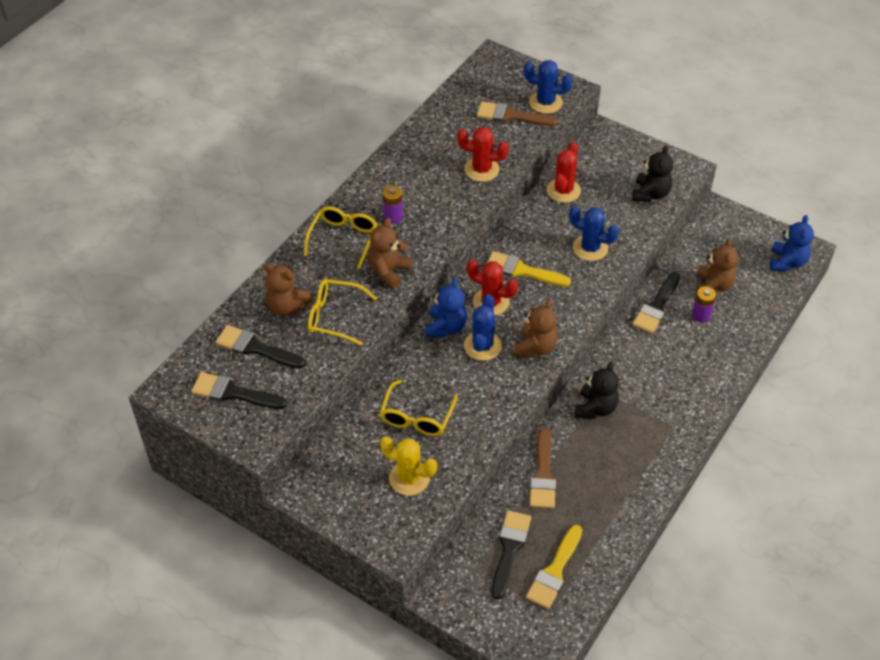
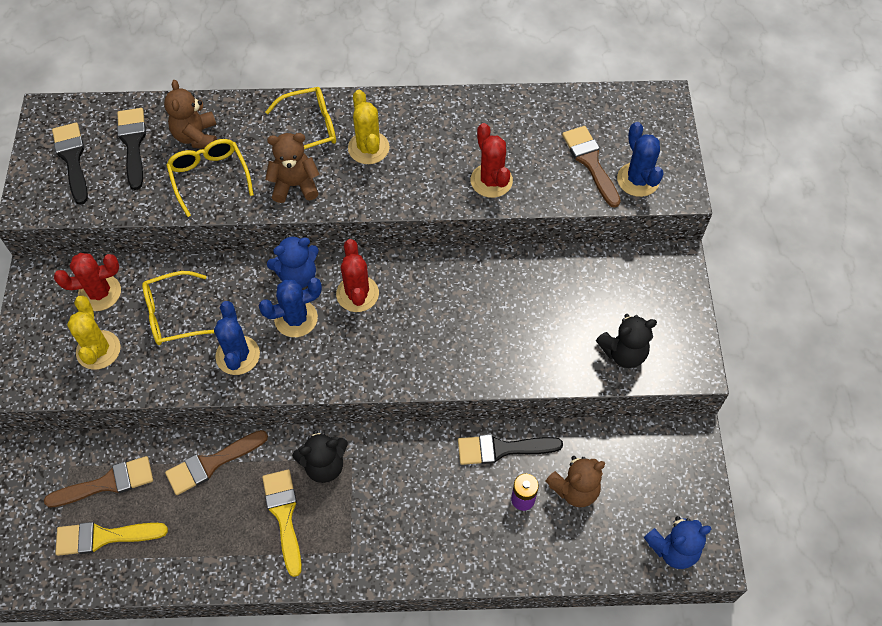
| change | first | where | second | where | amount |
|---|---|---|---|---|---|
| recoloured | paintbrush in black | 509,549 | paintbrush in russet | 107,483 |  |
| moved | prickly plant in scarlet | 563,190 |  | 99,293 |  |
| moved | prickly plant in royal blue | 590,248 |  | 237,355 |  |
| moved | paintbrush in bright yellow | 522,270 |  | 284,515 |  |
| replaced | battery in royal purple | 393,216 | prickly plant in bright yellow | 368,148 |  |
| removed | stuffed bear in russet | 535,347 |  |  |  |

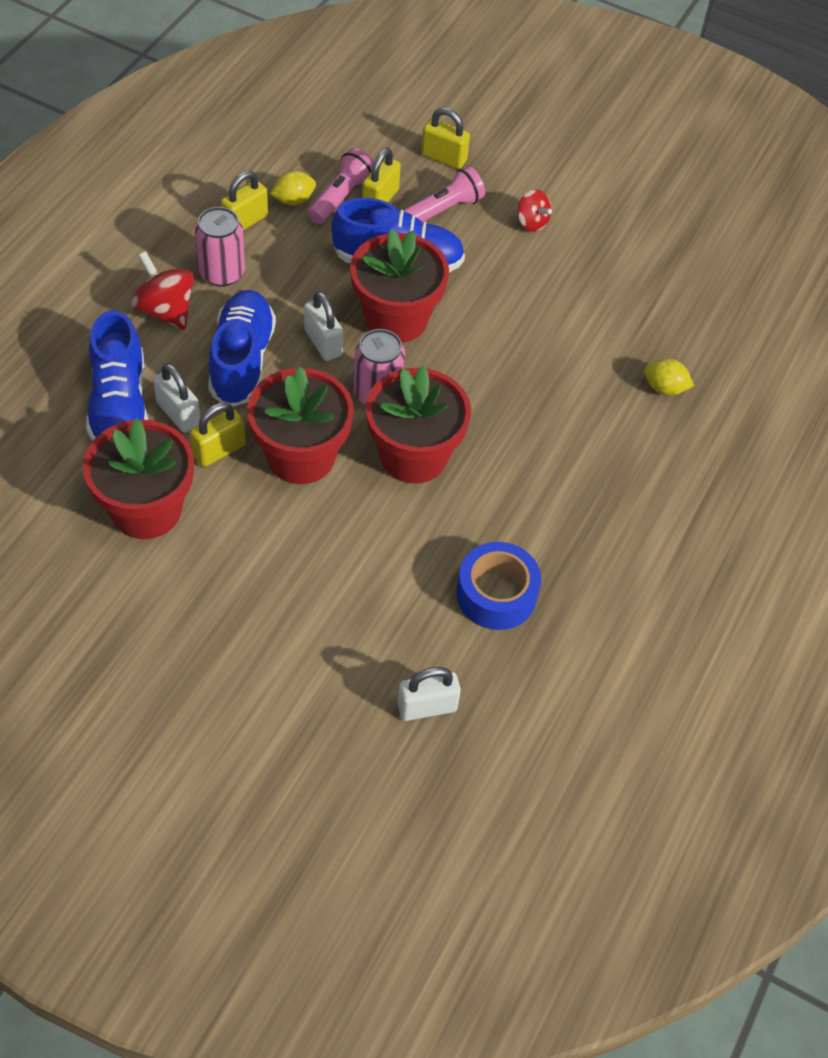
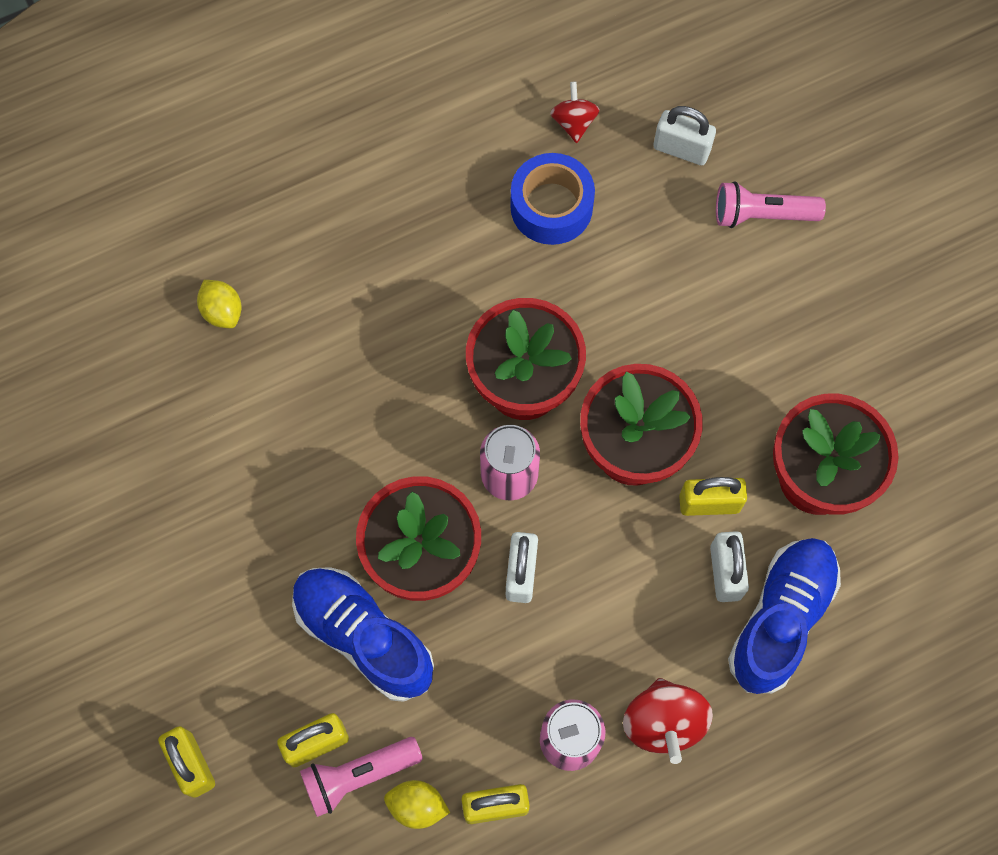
| change | first | where | second | where | amount |
|---|---|---|---|---|---|
| moved | spinning top in scarlet | 532,222 |  | 574,122 |  |
| moved | pocket torch in pink | 443,210 |  | 762,215 |  |
| removed | shoe in royal blue | 241,360 |  |  |  |

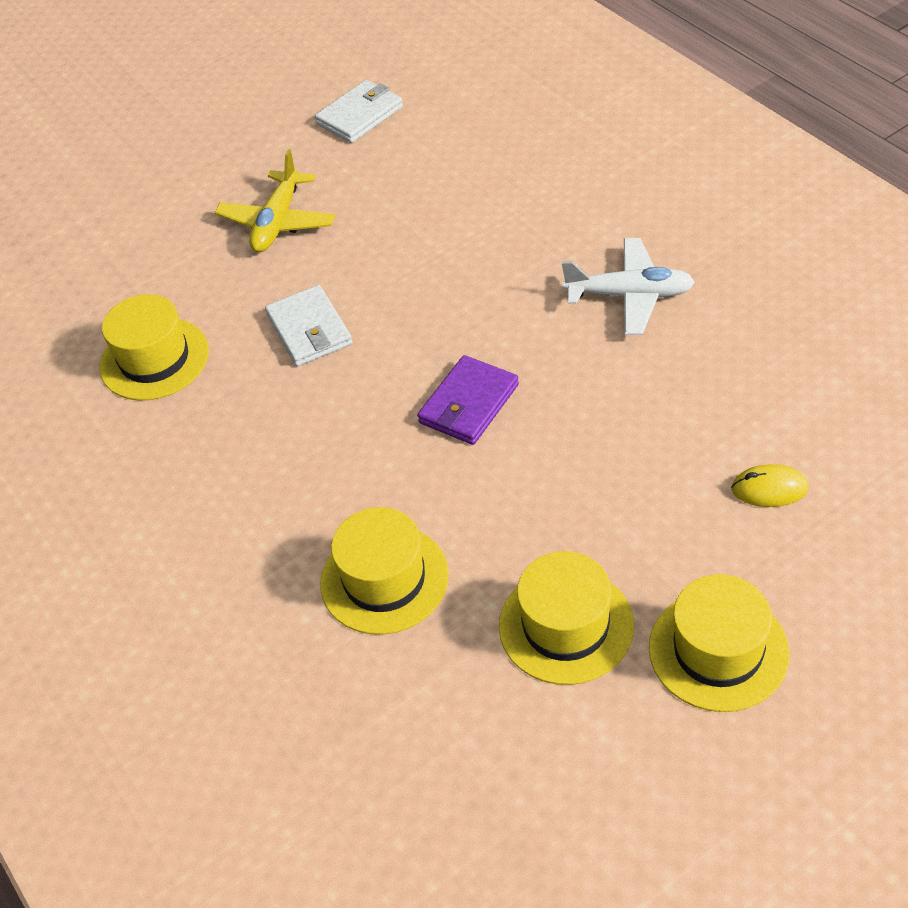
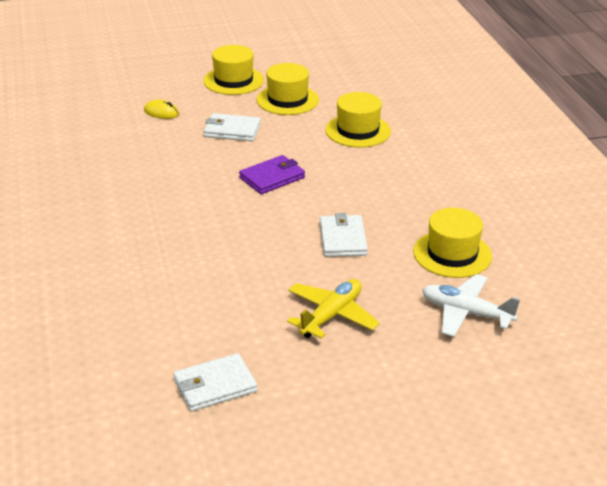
| change | first | where | second | where | amount |
|---|---|---|---|---|---|
| added |  |  | card wallet in white | 232,130 |  |
| moved | aeroplane in white | 630,295 |  | 466,313 |  |

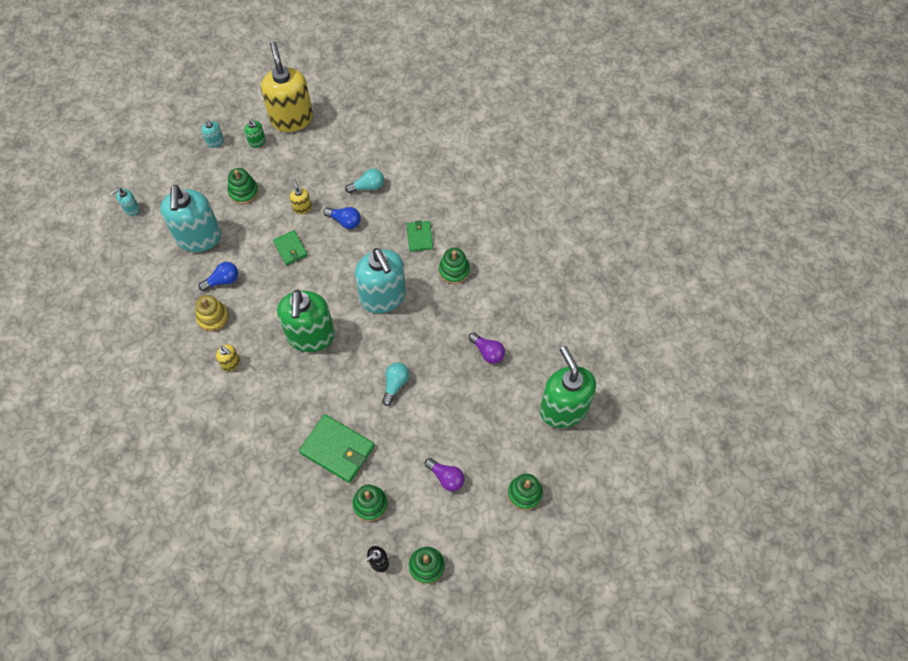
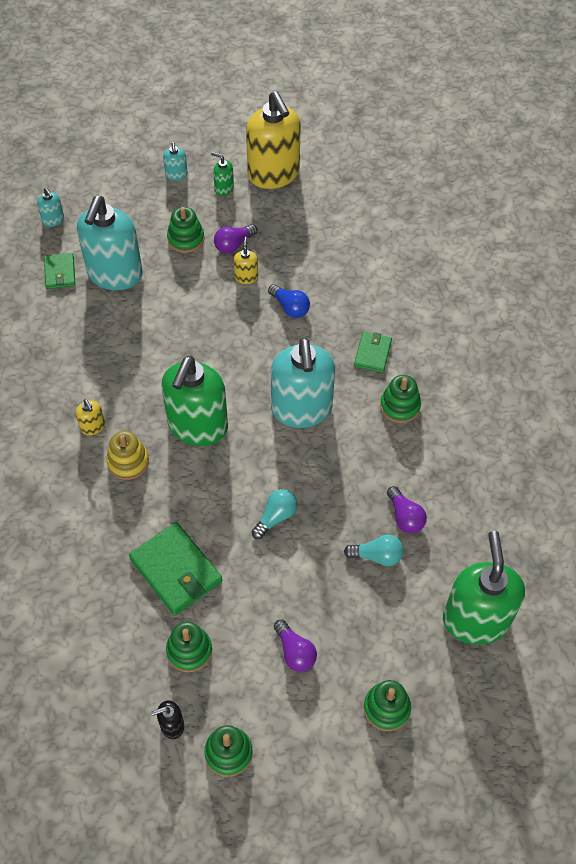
| change | first | where | second | where | amount |
|---|---|---|---|---|---|
| turned | pump bottle in teal | 131,209 |  | 53,220 | 105 degrees counterclockwise |
| moved | card wallet in emerald | 290,249 |  | 60,273 |  |
| moved | stacking rings in bright yellow | 213,317 |  | 128,461 |  |
| turned | pump bottle in emerald | 257,142 |  | 224,188 | 135 degrees clockwise |
| added |  |  | bulb in royal purple | 233,244 |  |
| turned | pump bottle in bright yellow | 291,118 |  | 273,174 | 150 degrees clockwise |
| moved | bulb in teal | 368,186 |  | 377,556 |  |
| removed | bulb in royal blue | 222,280 |  |  |  |

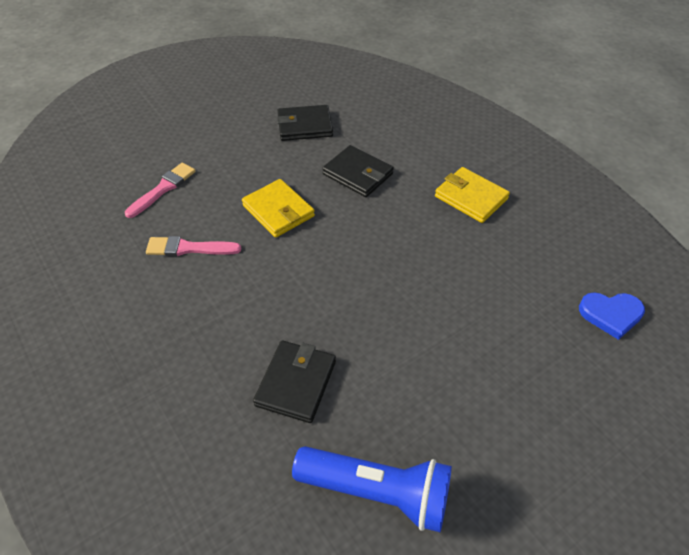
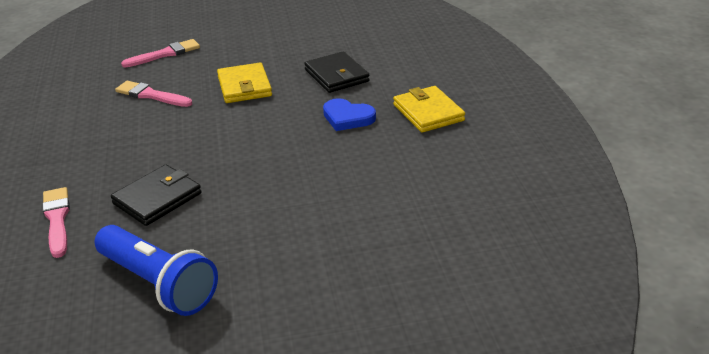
| change | first | where | second | where | amount |
|---|---|---|---|---|---|
| added |  |  | paintbrush in pink | 57,219 |  |
| moved | heart shape in royal blue | 611,315 |  | 347,118 |  |
| removed | card wallet in black | 305,126 |  |  |  |

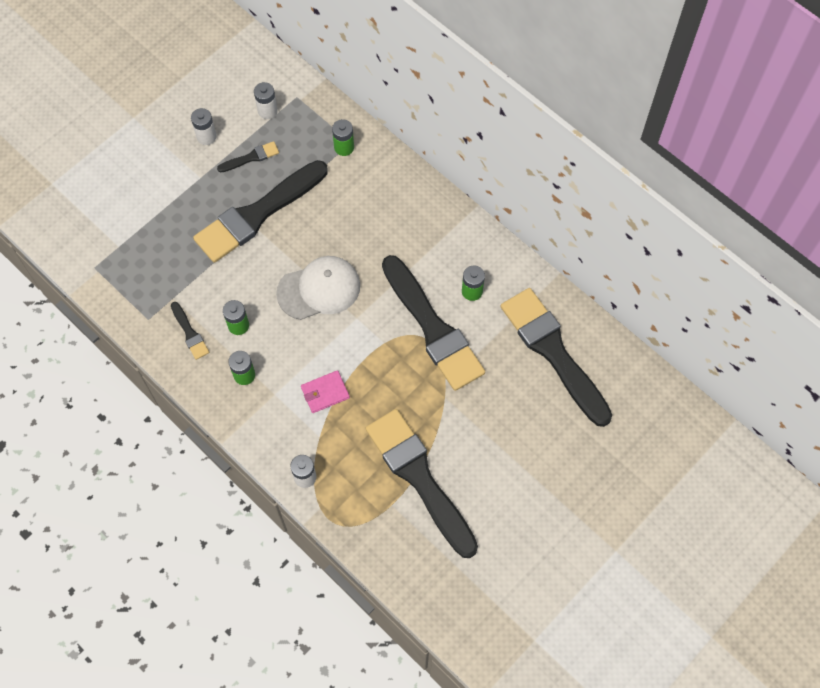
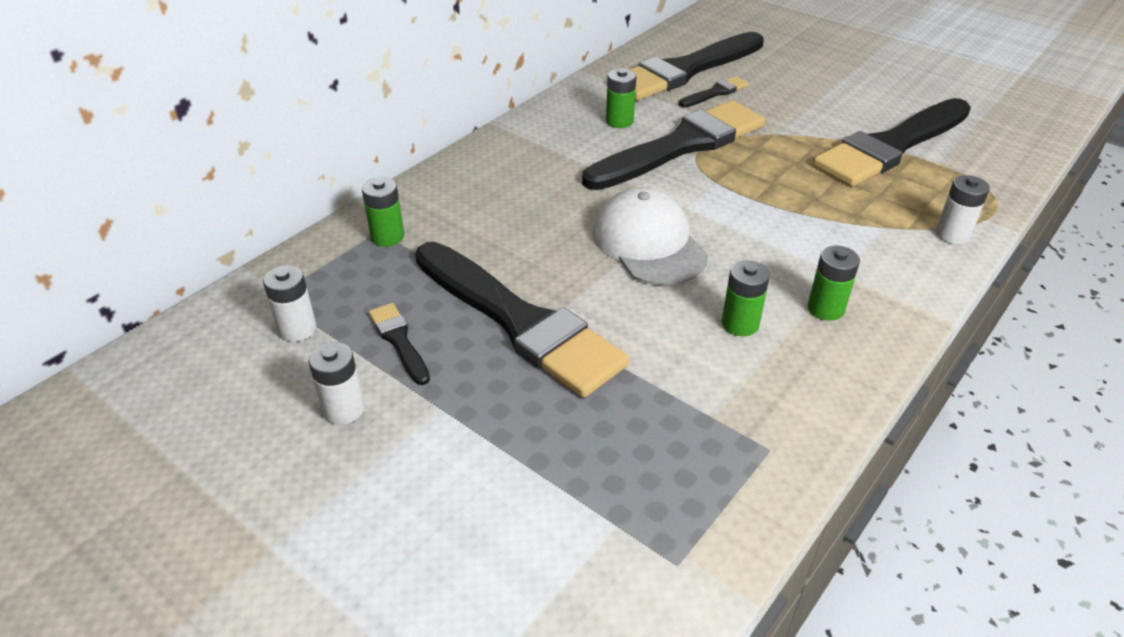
| change | first | where | second | where | amount |
|---|---|---|---|---|---|
| moved | paintbrush in black | 190,333 |  | 715,93 |  |
| removed | card wallet in pink | 325,393 |  |  |  |

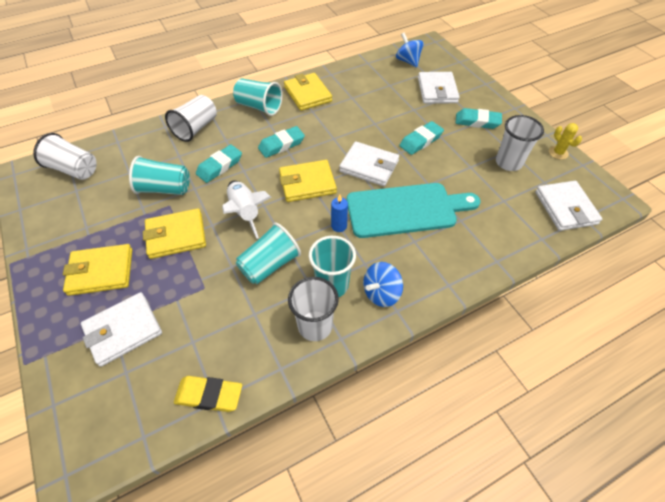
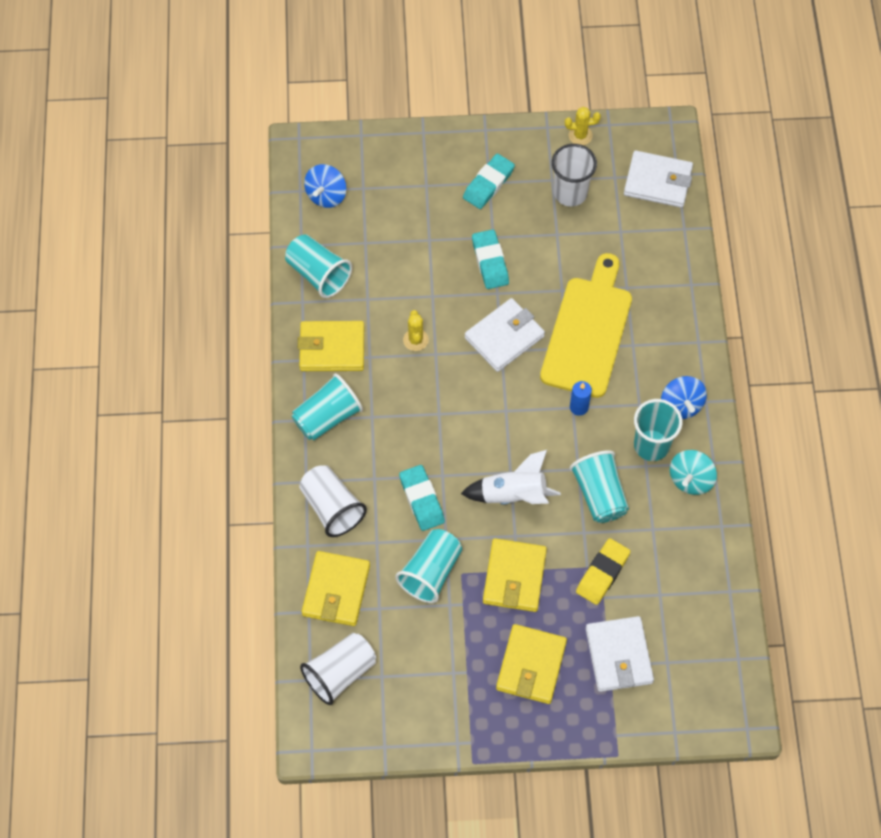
| change | first | where | second | where | amount |
|---|---|---|---|---|---|
| added |  |  | beaker in teal | 318,274 |  |
| moved | card wallet in bright yellow | 307,183 |  | 336,590 |  |
| turned | spinning top in royal blue | 408,61 |  | 326,195 | 60 degrees counterclockwise |
| added |  |  | prickly plant in bright yellow | 415,340 |  |
| recoloured | cutting board in teal | 406,210 | cutting board in bright yellow | 588,331 |  |
| moved | pencil eraser in bright yellow | 209,395 |  | 602,573 |  |
| replaced | beaker in white | 315,326 | spinning top in teal | 690,479 |  |
| removed | pencil eraser in teal | 281,145 |  |  |  |
| removed | card wallet in white | 437,90 |  |  |  |

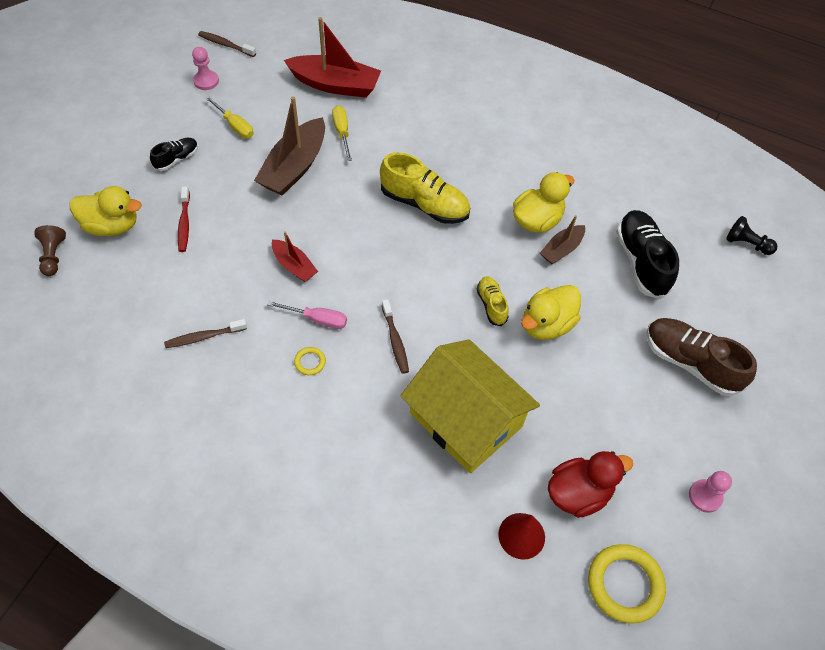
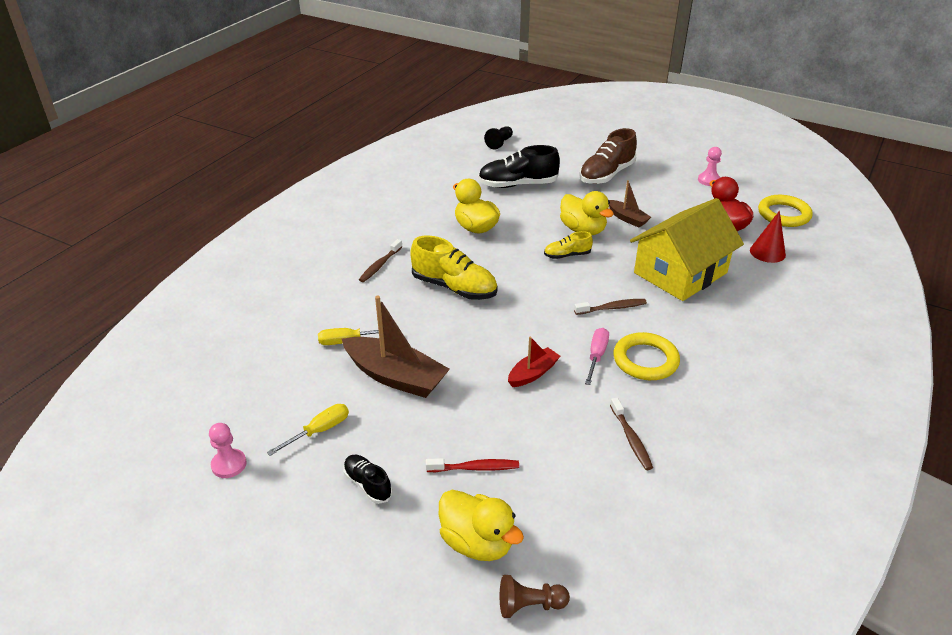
| change | first | where | second | where | amount |
|---|---|---|---|---|---|
| moved | toothbrush in russet | 225,45 |  | 380,265 |  |
| turned | shoe in bright yellow | 424,204 |  | 454,287 | 90 degrees clockwise |
| turned | duck in bright yellow | 112,226 |  | 477,542 | 120 degrees clockwise |
| moved | toy boat in russet | 561,249 |  | 627,218 |  |
| resized | hoop in bright yellow | 310,362 |  | 645,360 | x2.15 |
| removed | toy boat in scarlet | 335,85 |  |  |  |

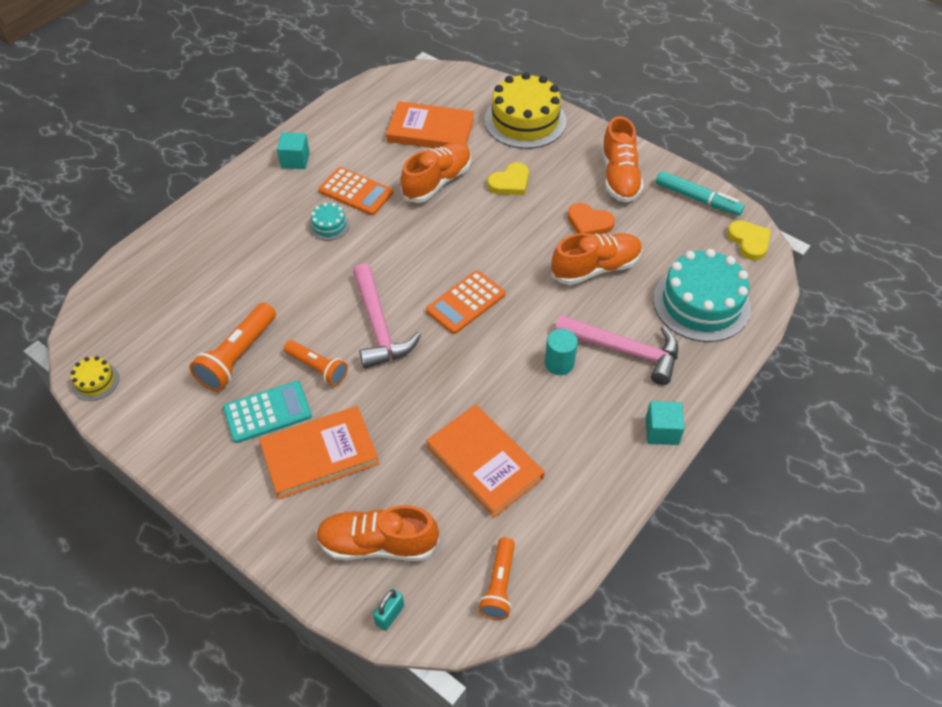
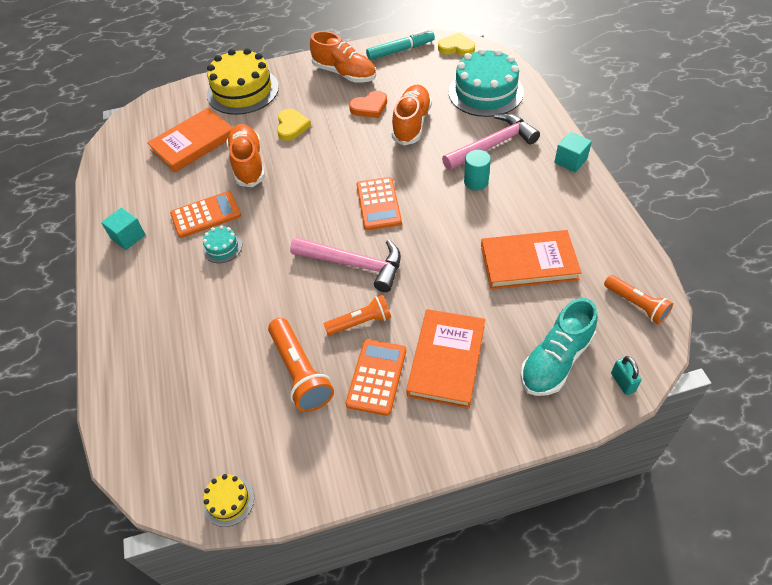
| change | first | where | second | where | amount |
|---|---|---|---|---|---|
| recoloured | calculator in teal | 267,412 | calculator in orange | 376,377 |  |
| recoloured | shoe in orange | 378,544 | shoe in teal | 556,360 |  |

